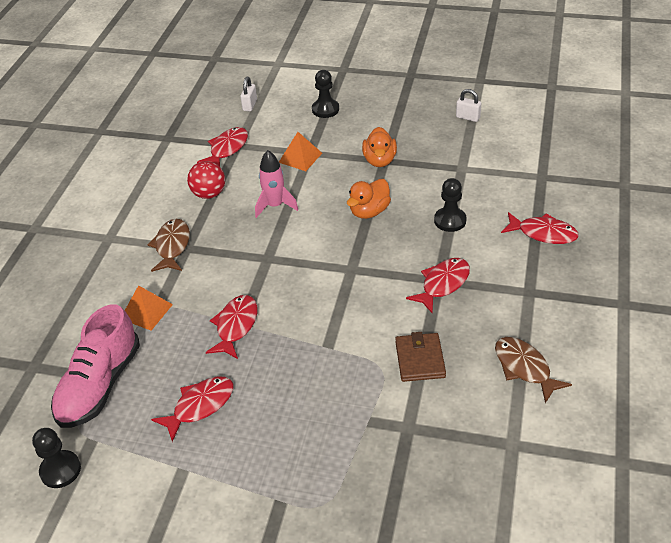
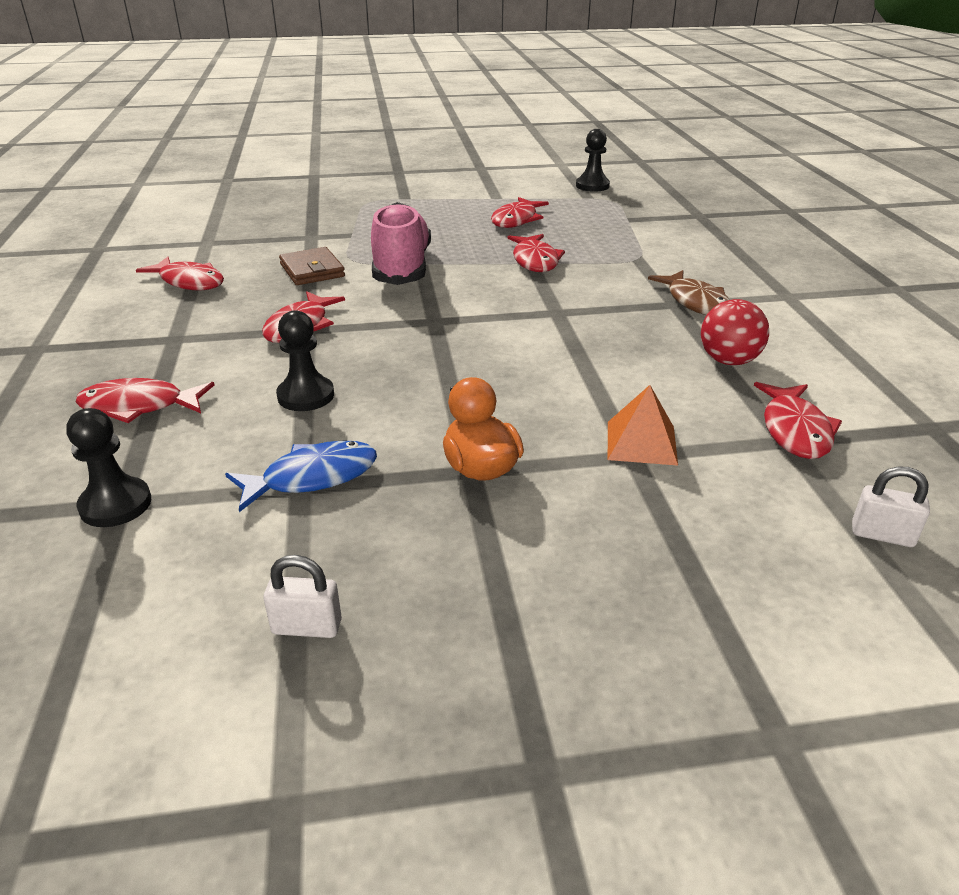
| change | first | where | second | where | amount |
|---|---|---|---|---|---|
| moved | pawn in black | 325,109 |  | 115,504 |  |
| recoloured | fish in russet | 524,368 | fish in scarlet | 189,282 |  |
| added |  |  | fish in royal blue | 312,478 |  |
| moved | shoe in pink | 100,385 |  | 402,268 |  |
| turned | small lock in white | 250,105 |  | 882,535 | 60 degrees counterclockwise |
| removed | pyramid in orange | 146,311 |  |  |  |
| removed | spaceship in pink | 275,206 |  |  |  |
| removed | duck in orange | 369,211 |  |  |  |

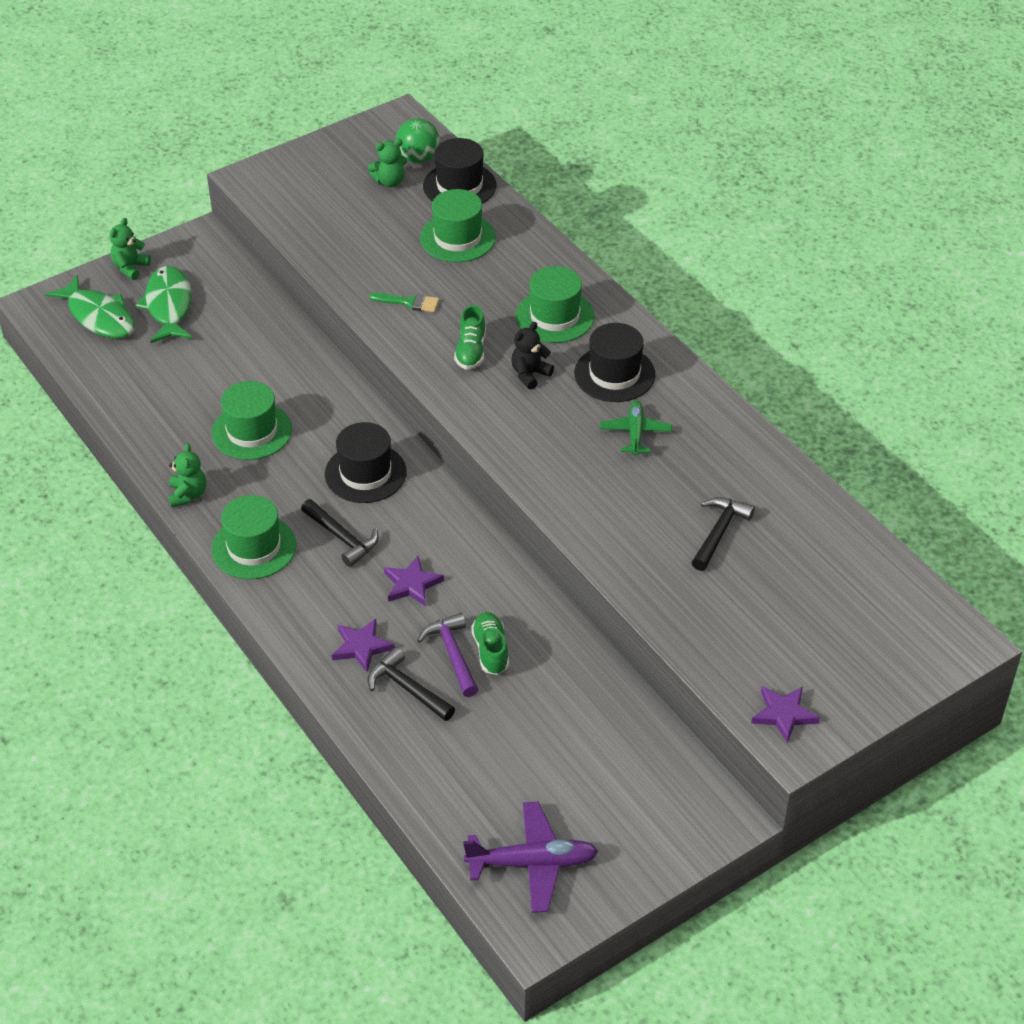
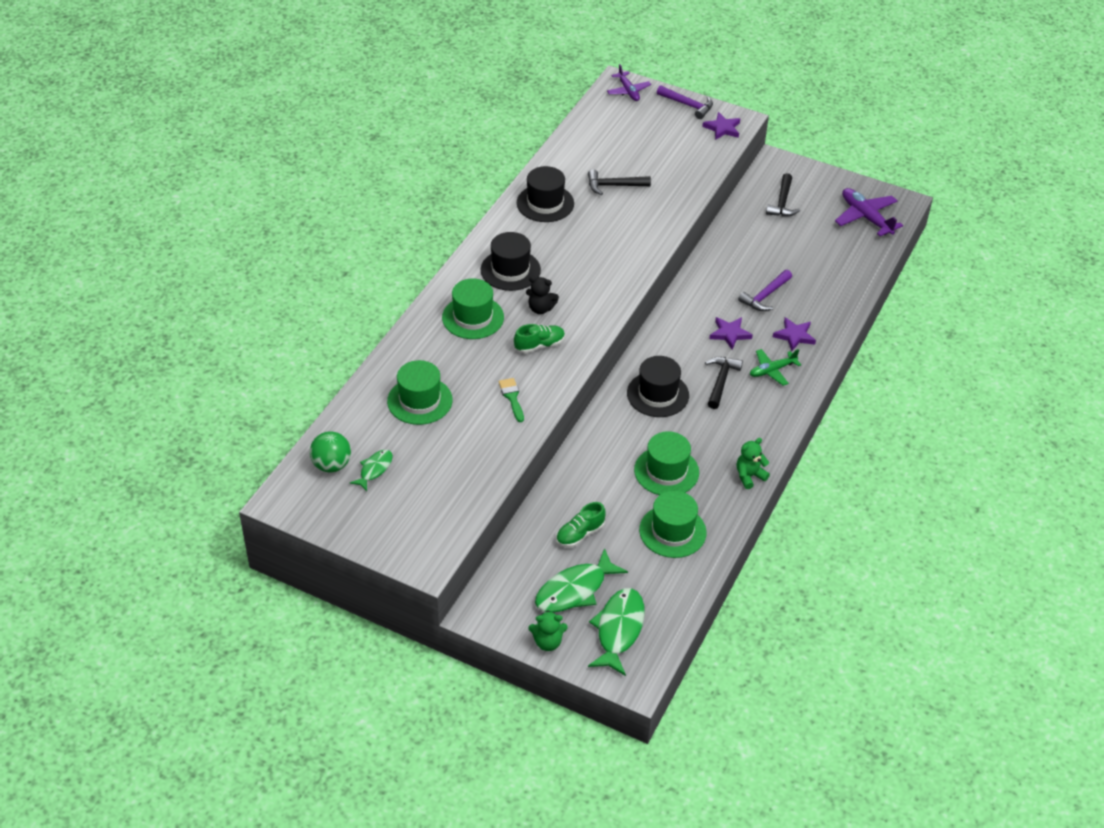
| change | first | where | second | where | amount |
|---|---|---|---|---|---|
| replaced | stuffed bear in emerald | 389,181 | fish in emerald | 374,469 |  |
| moved | tall hat in black | 459,186 |  | 545,203 |  |
| moved | shoe in emerald | 491,650 |  | 580,534 |  |
| added |  |  | aeroplane in royal purple | 628,91 |  |
| moved | tall hat in emerald | 254,547 |  | 672,531 |  |
| added |  |  | hammer in royal purple | 688,105 |  |
| moved | aeroplane in emerald | 635,433 |  | 772,370 |  |
| moved | hammer in black | 407,688 |  | 782,202 |  |

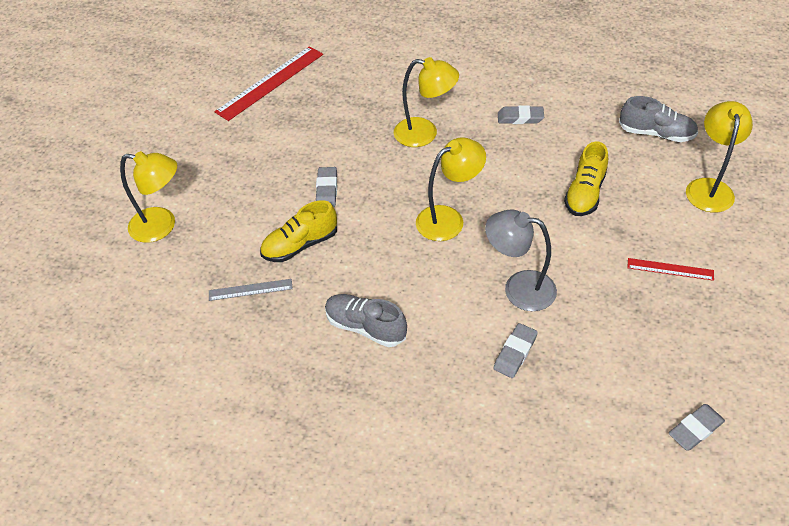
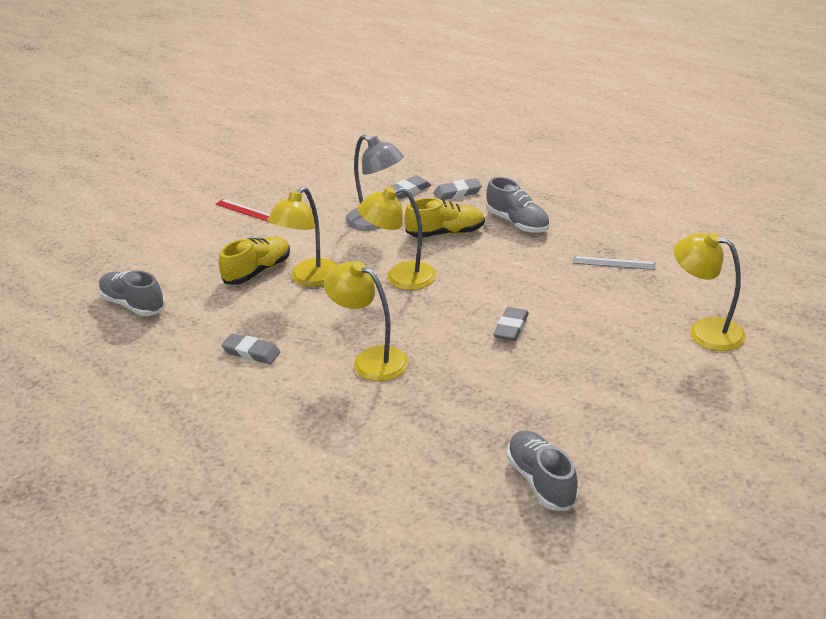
| change | first | where | second | where | amount |
|---|---|---|---|---|---|
| moved | desk lamp in bright yellow | 709,187 |  | 309,279 |  |
| moved | shoe in bright yellow | 300,245 |  | 445,233 |  |
| moved | pencil eraser in grey | 695,429 |  | 457,193 |  |
| replaced | measuring stick in scarlet | 270,82 | shoe in grey | 541,481 |  |

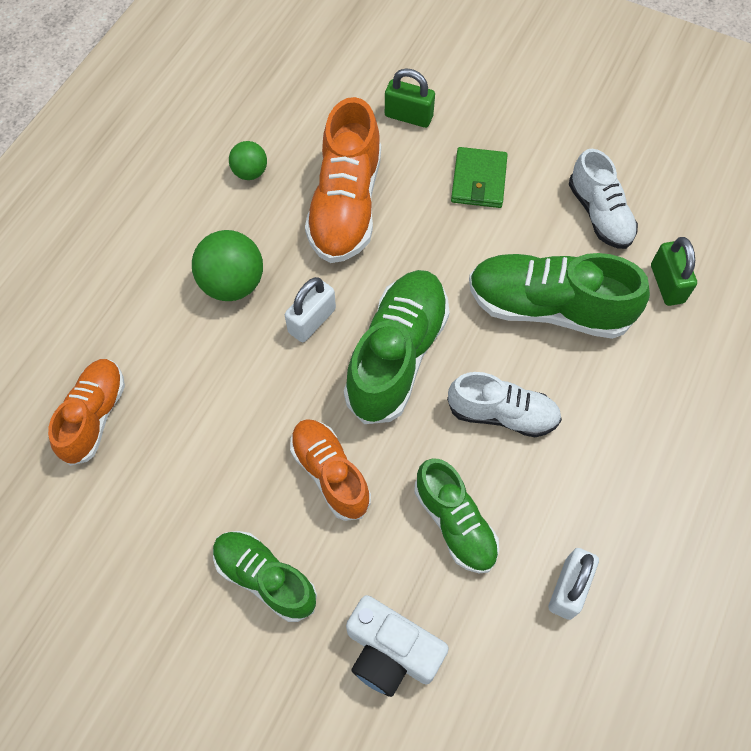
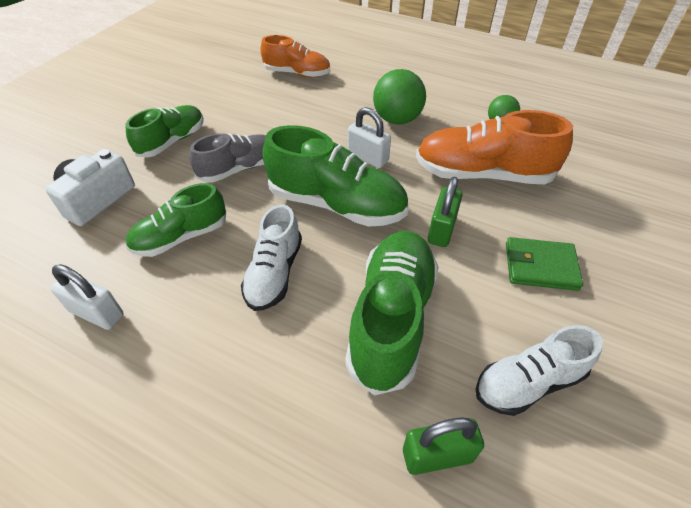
| change | first | where | second | where | amount |
|---|---|---|---|---|---|
| recoloured | shoe in orange | 330,473 | shoe in grey | 239,169 |  |
| moved | small lock in emerald | 408,116 |  | 441,230 |  |

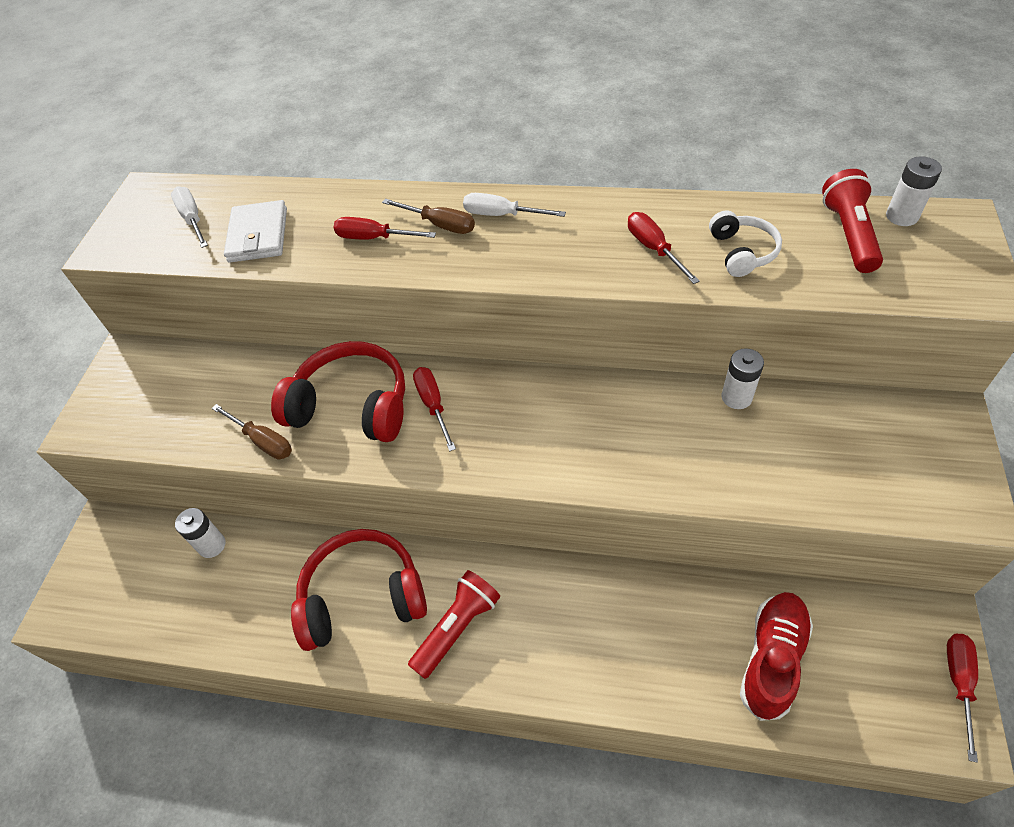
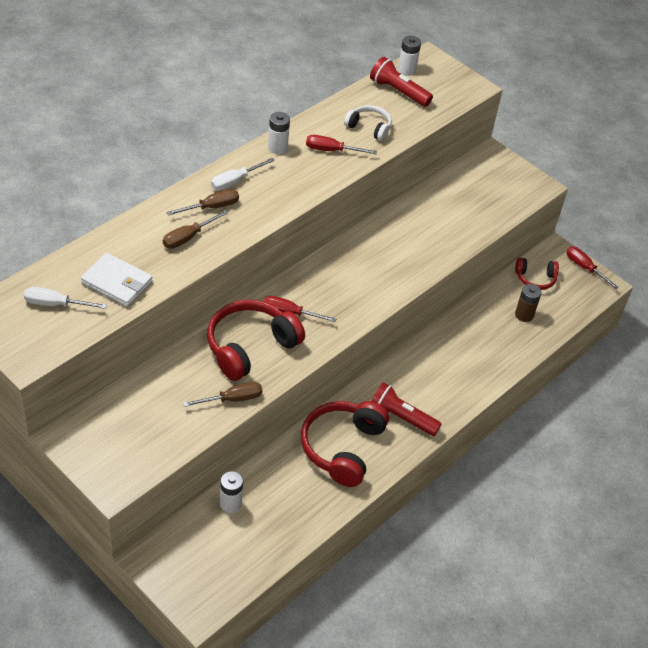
| change | first | where | second | where | amount |
|---|---|---|---|---|---|
| recoloured | hand screwdriver in scarlet | 374,238 | hand screwdriver in russet | 188,237 |  |
| moved | battery in white | 736,397 |  | 277,148 |  |
| turned | pocket torch in scarlet | 457,627 |  | 401,417 | 45 degrees counterclockwise |
| added |  |  | over-ear headphones in scarlet | 535,279 |  |
| replaced | shoe in scarlet | 772,659 | battery in russet | 524,315 |  |

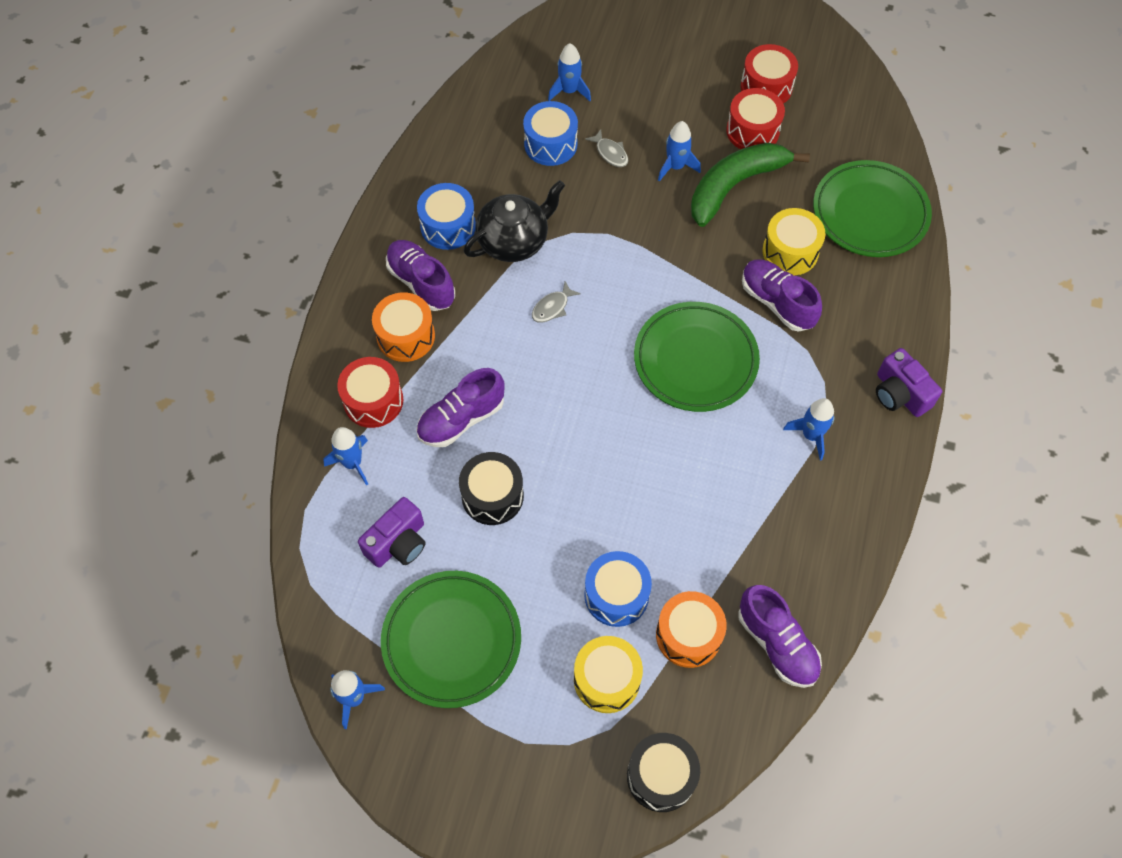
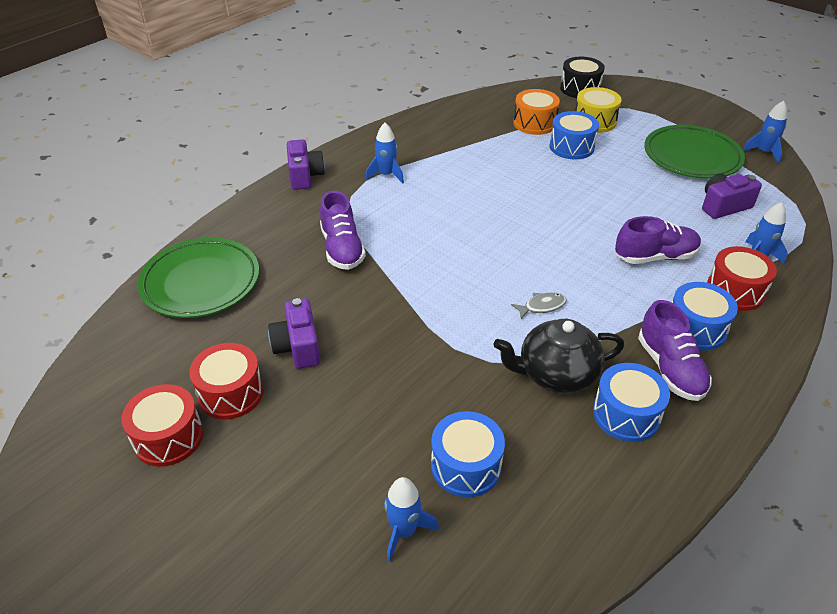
| change | first | where | second | where | amount |
|---|---|---|---|---|---|
| replaced | toy banana in emerald | 734,186 | photo camera in royal purple | 298,347 |  |
| recoloured | snare drum in orange | 406,336 | snare drum in royal blue | 695,328 |  |
| removed | snare drum in black | 492,496 |  |  |  |
| removed | fish in grey | 610,153 |  |  |  |
| removed | flat dish in emerald | 695,360 |  |  |  |
| removed | spaceship in royal blue | 675,167 |  |  |  |
| removed | shoe in royal purple | 777,643 |  |  |  |
| removed | snare drum in bright yellow | 790,251 |  |  |  |

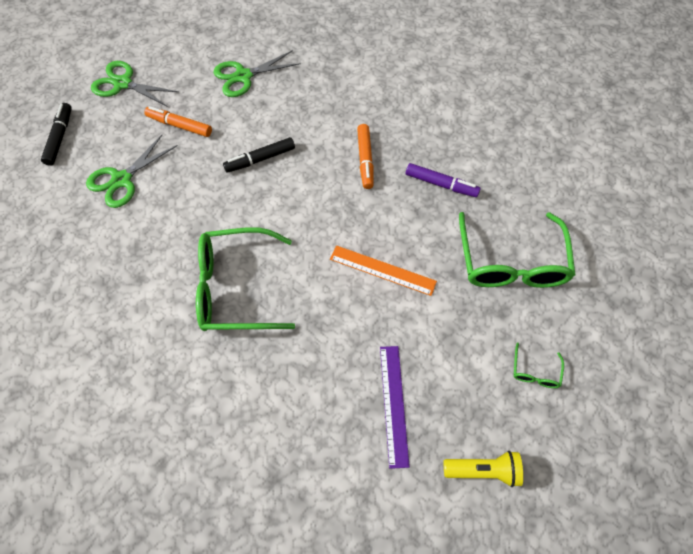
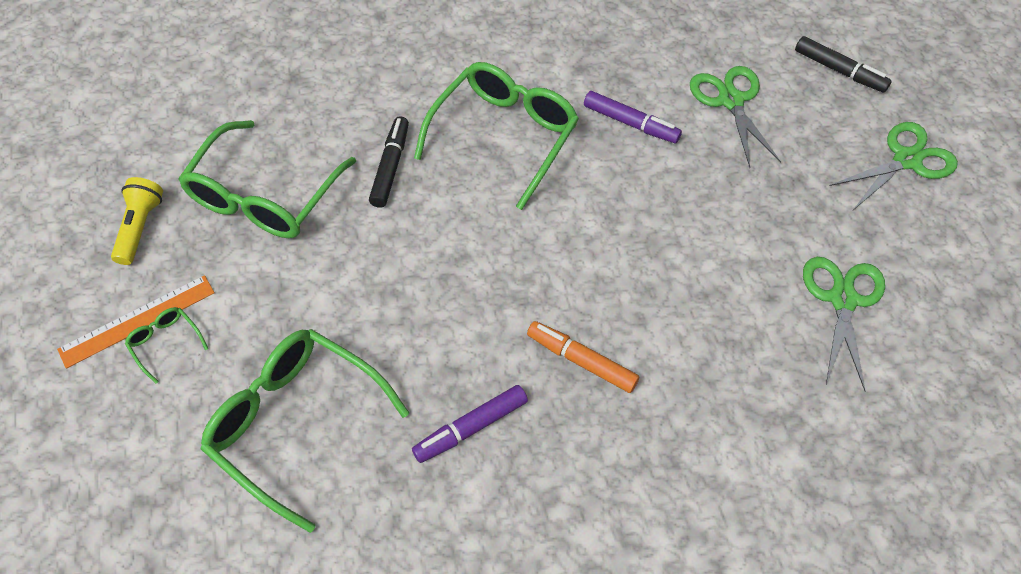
| change | first | where | second | where | amount |
|---|---|---|---|---|---|
| moved | measuring stick in orange | 382,270 |  | 137,321 |  |
| turned | pocket torch in bright yellow | 483,470 |  | 140,227 | 150 degrees clockwise |
| replaced | measuring stick in royal purple | 394,404 | glasses in emerald | 264,196 |  |
| moved | felt pen in black | 260,159 |  | 390,167 |  |
| added |  |  | felt pen in royal purple | 631,123 |  |
| removed | felt pen in orange | 179,126 |  |  |  |

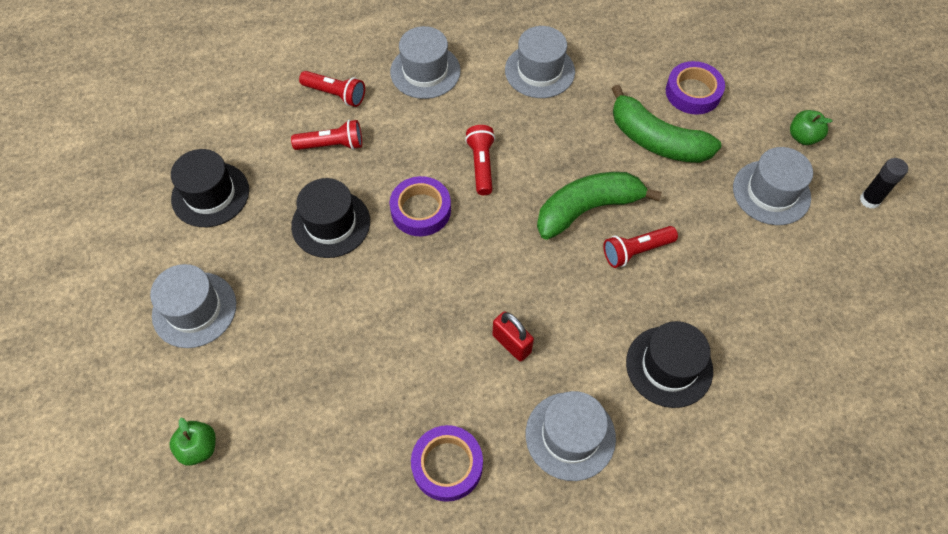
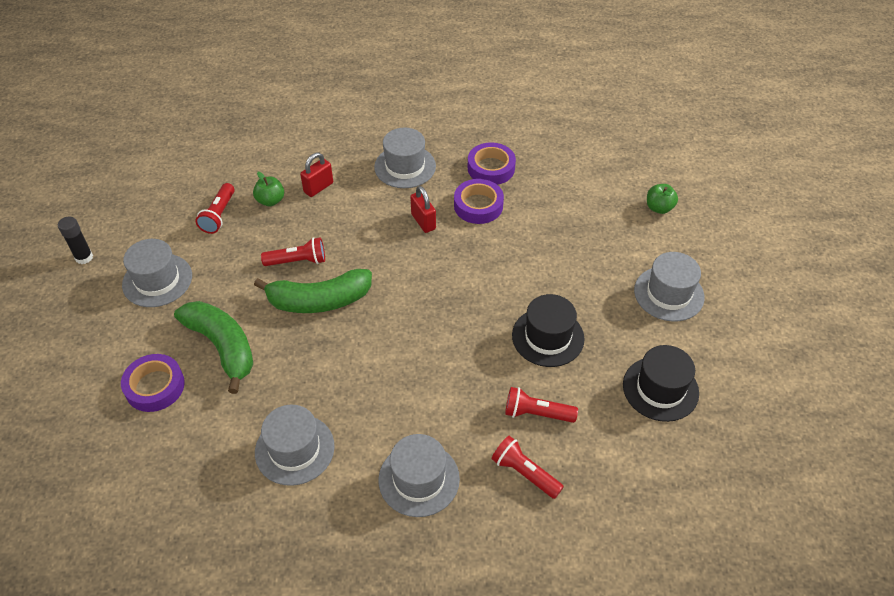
| change | first | where | second | where | amount |
|---|---|---|---|---|---|
| moved | pocket torch in scarlet | 481,165 |  | 218,215 |  |
| moved | apple in emerald | 803,137 |  | 270,200 |  |
| replaced | tall hat in black | 669,366 | small lock in scarlet | 318,187 |  |
| moved | sticky tape in royal purple | 421,210 |  | 478,205 |  |

